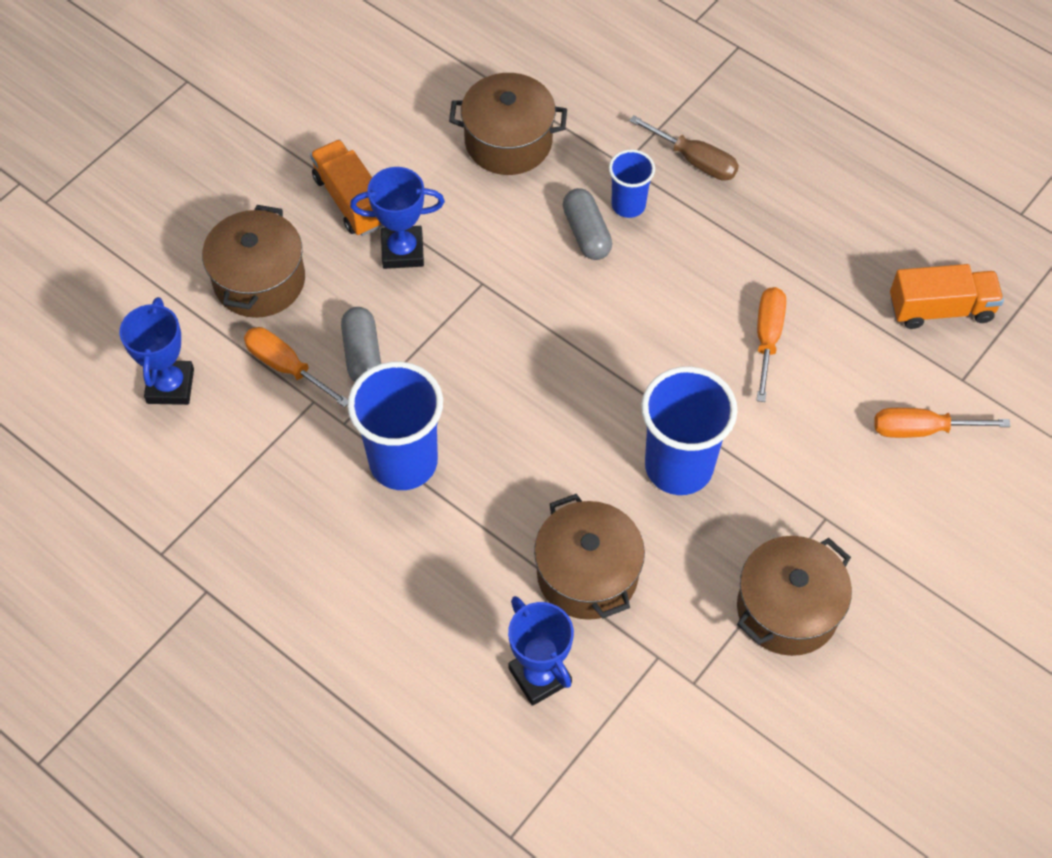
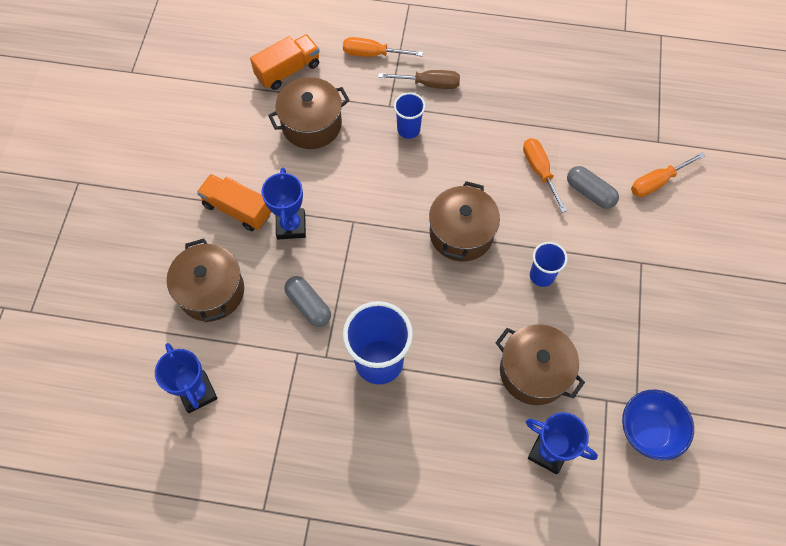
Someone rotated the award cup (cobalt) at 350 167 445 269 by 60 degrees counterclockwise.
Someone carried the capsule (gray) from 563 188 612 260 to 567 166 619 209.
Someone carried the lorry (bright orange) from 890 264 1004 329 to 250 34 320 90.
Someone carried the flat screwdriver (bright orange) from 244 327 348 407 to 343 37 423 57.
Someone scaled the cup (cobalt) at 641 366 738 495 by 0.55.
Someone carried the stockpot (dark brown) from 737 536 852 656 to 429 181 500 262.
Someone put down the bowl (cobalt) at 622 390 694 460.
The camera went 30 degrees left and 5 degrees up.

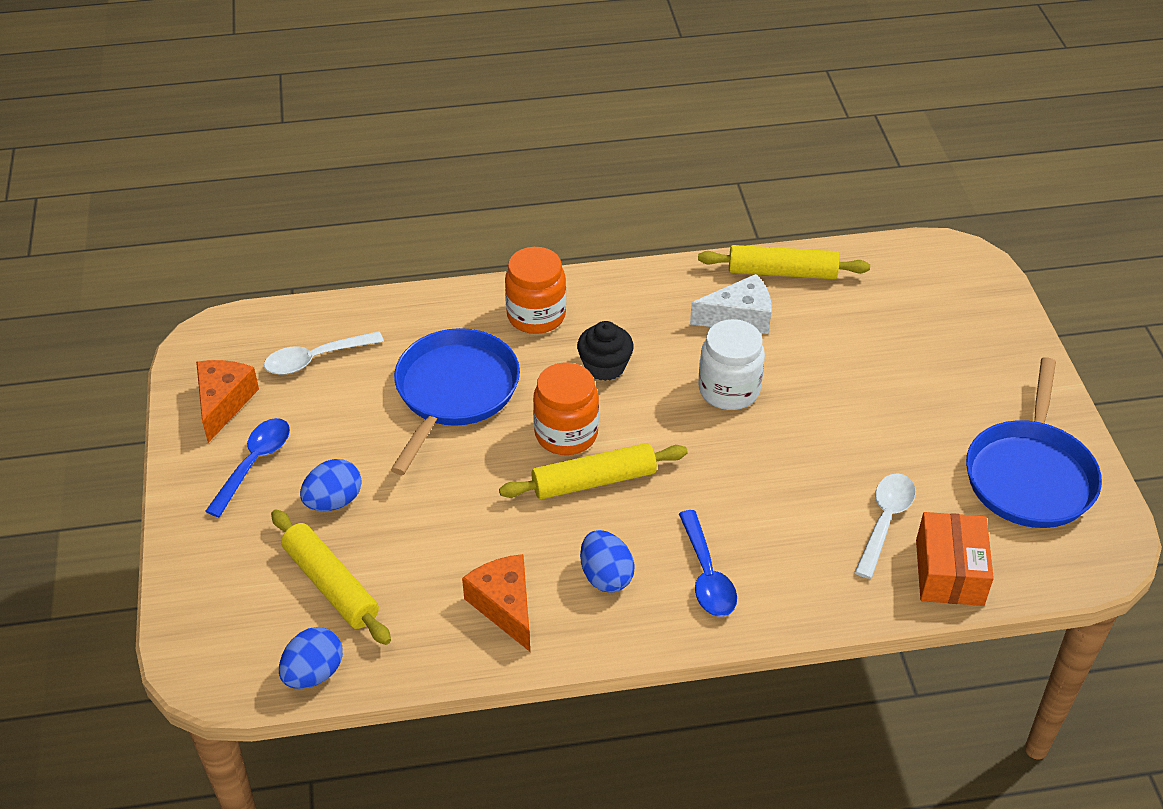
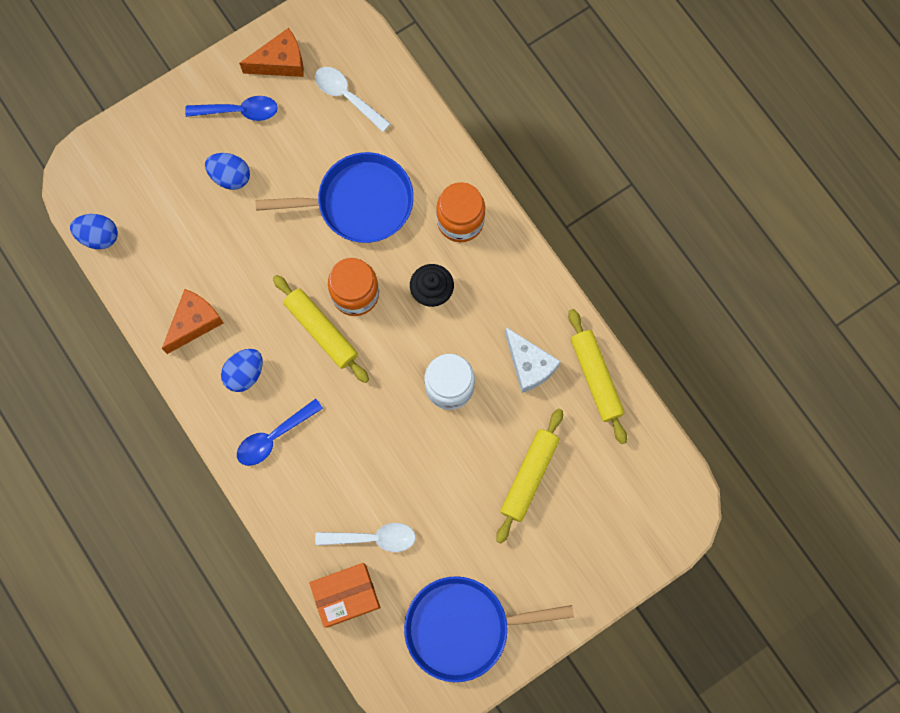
Someone carried the dough roller (bright yellow) from 271 510 391 645 to 496 409 563 543.
The camera went 65 degrees right and 30 degrees up.

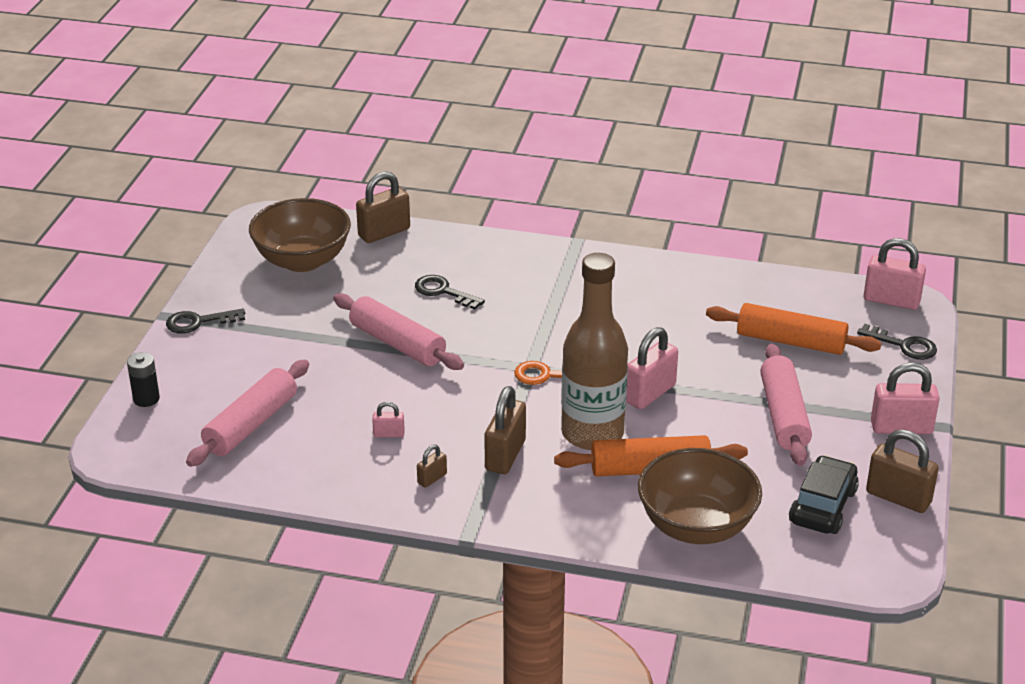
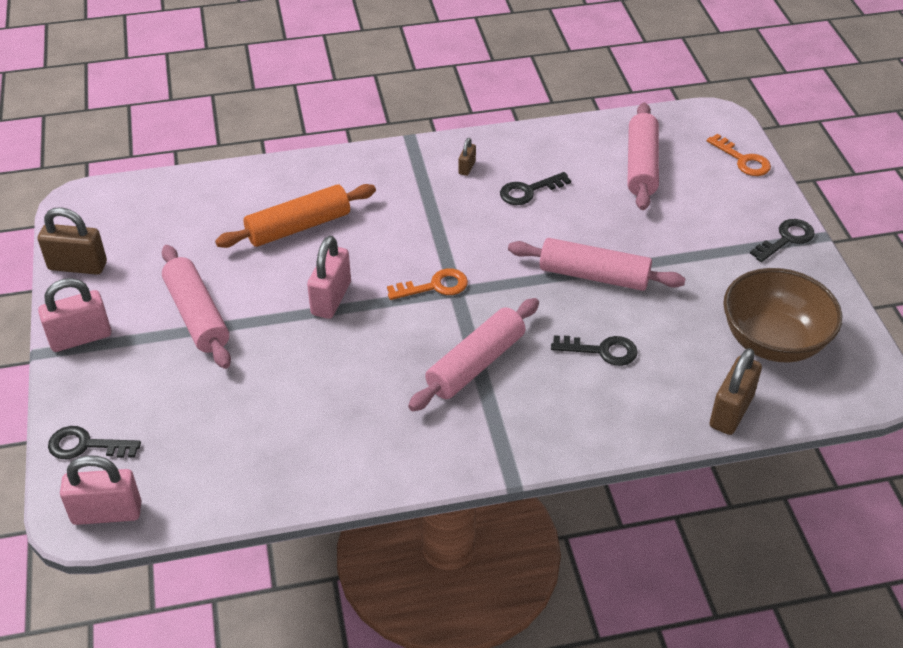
Someone took away the bottle (dark brown) at 561 253 628 450.
Someone took away the dough roller (bright orange) at 706 303 881 355.
Someone swapped the power cell (black) at 127 352 160 407 for the latchkey (bright orange) at 707 134 771 176.
Someone took away the padlock (dark brown) at 484 386 526 474.
Someone swapped the padlock (pink) at 372 402 405 437 for the latchkey (black) at 500 172 571 205.
Someone took away the bowl (dark brown) at 638 448 762 544.
Someone took away the car (black) at 789 455 859 534.
Someone put down the dough roller (pink) at 408 298 539 411.
The camera went 155 degrees right and 10 degrees up.

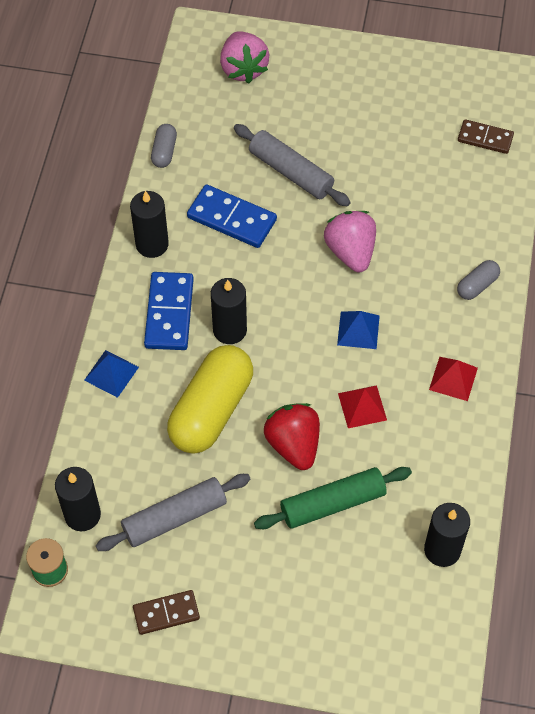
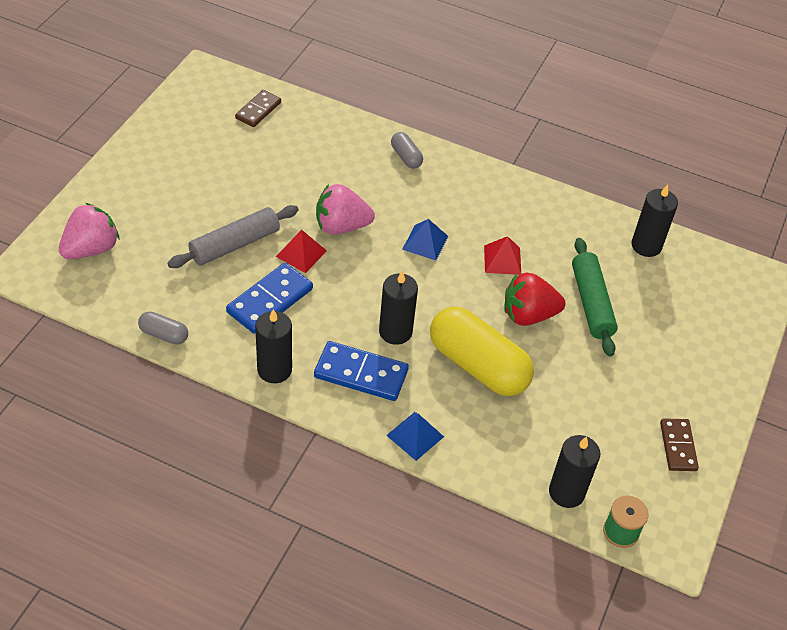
Someone rotated the toy strawberry (pink) at 220 31 270 83 by 45 degrees counterclockwise.
Someone carried the pyramid shape (red) from 429 357 478 401 to 276 230 327 273.
Someone took away the dough roller (gray) at 96 474 250 551.
The camera went 80 degrees left and 10 degrees down.

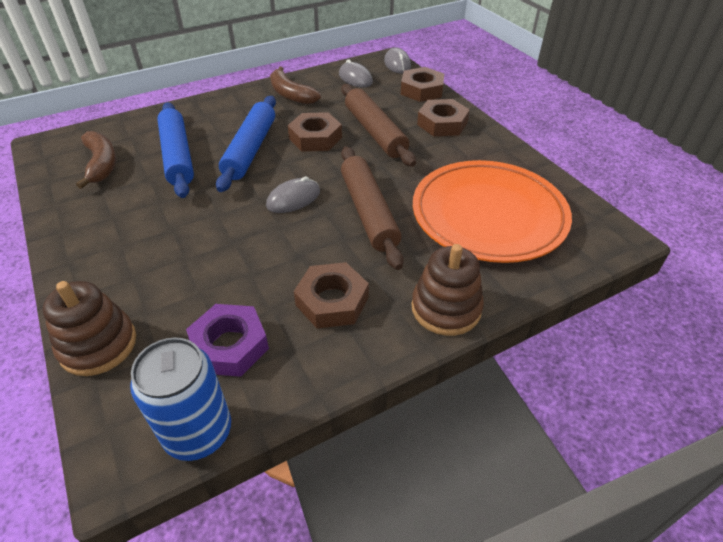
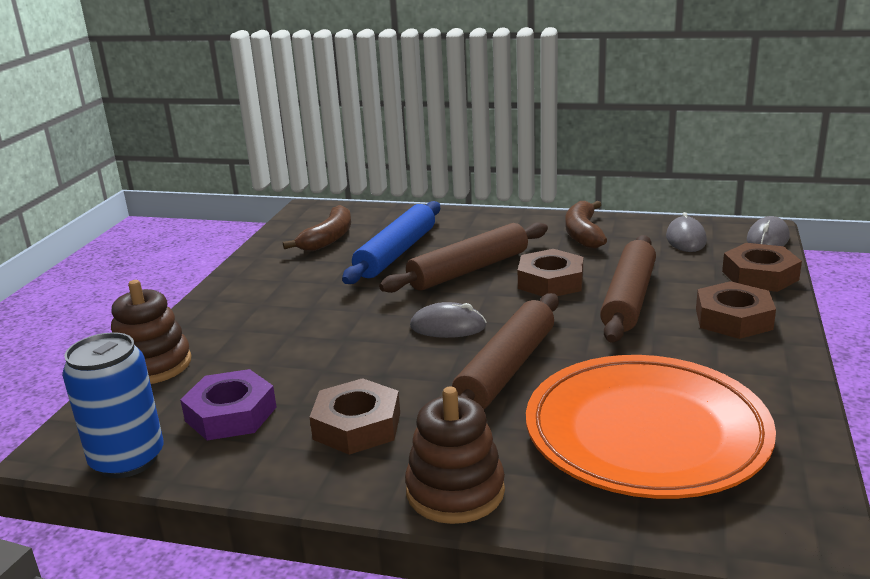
Someone repainted the dough roller (cobalt) at 216 96 276 192, which became the dough roller (dark brown) at 379 222 548 293.
The camera went 45 degrees right and 20 degrees down.

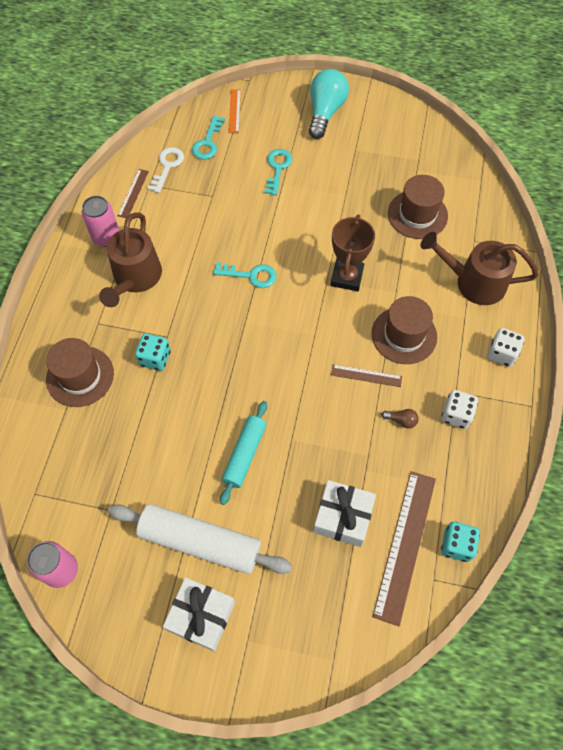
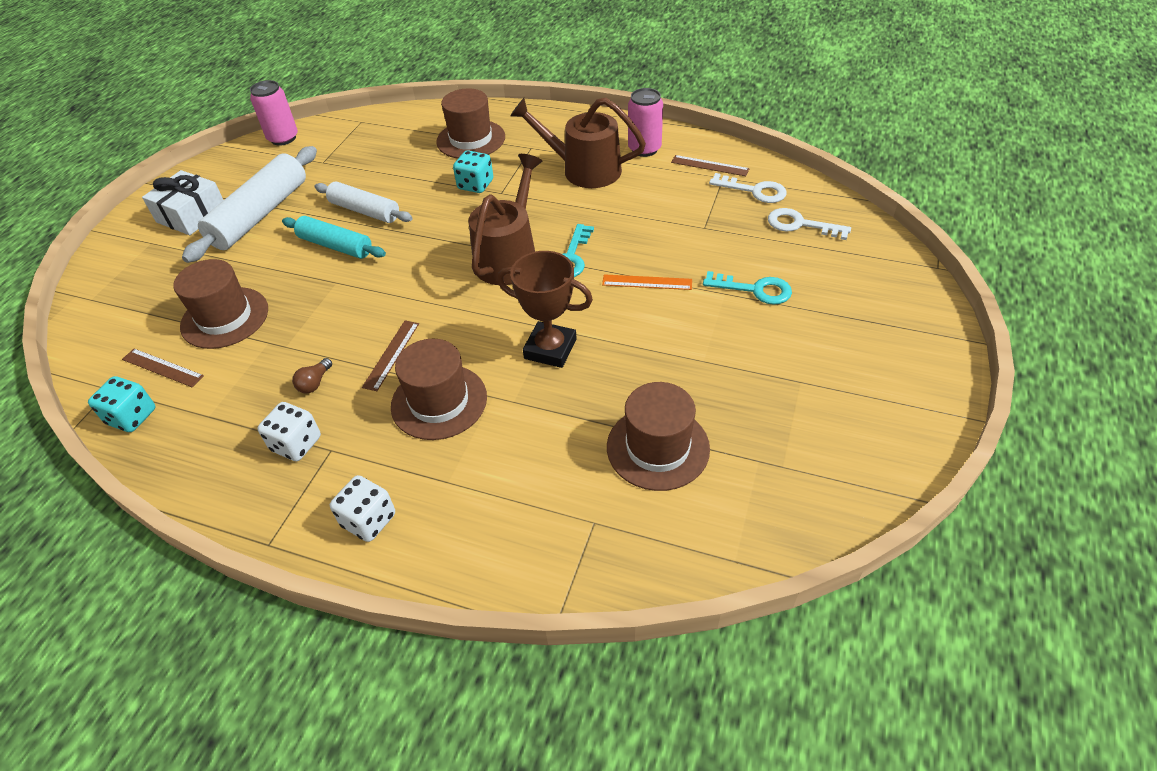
Someone took away the lightbulb (teal) at 309 69 349 139.
Someone carried the measuring stick (bright orange) from 229 89 241 133 to 602 274 692 290.
Someone repainted the latchkey (teal) at 192 116 225 159, which became the latchkey (snow-white) at 768 208 851 240.
Someone carried the watering pot (dark brown) from 421 232 539 305 to 469 154 542 285.
Someone scaled the measuring stick (dark brown) at 372 471 436 626 by 0.51.
Someone swapped the wrapped gift (snow-white) at 313 480 376 547 for the tall hat (dark brown) at 173 259 268 349.
Someone put down the dough roller (snow-white) at 315 181 413 223.
The camera went 100 degrees right and 15 degrees down.

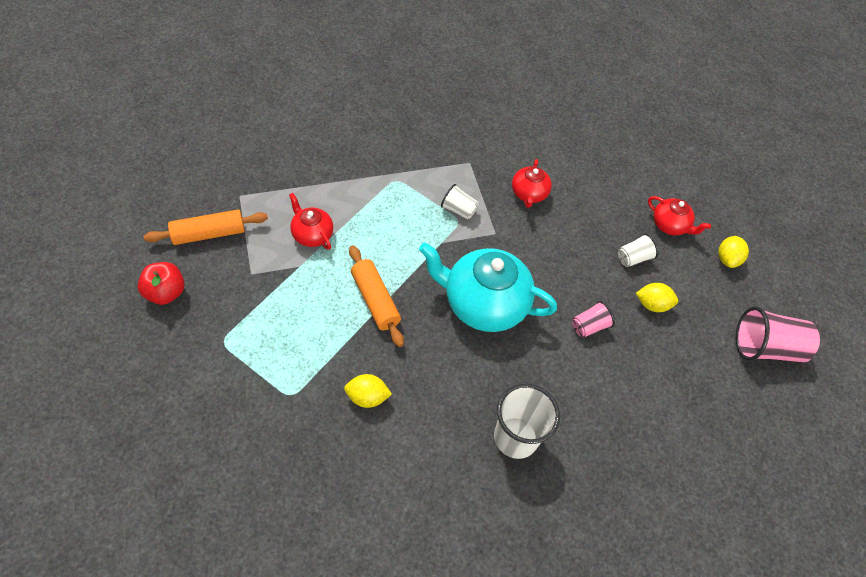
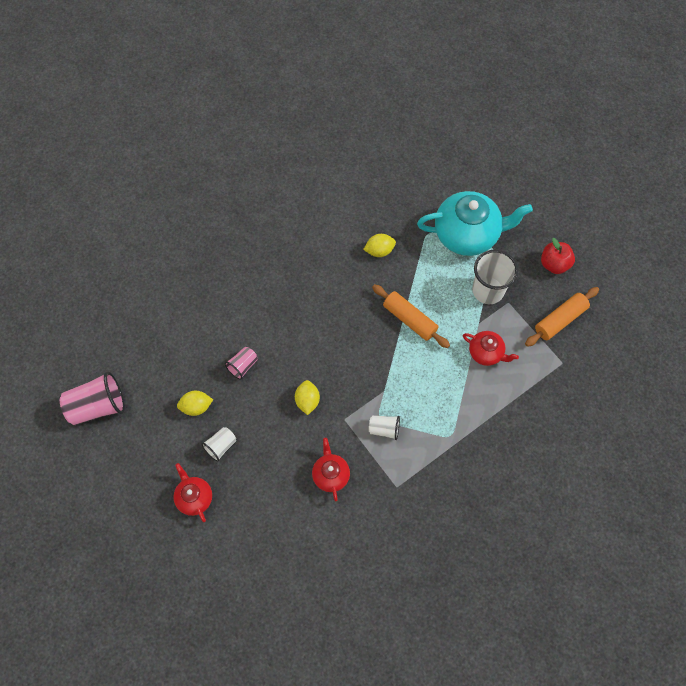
Someone rotated the teapot (red) at 648 196 711 235 by 45 degrees clockwise.
Someone carried the lemon (bright yellow) from 718 236 749 268 to 295 380 320 415.
Someone carried the teapot (teal) from 419 243 557 332 to 417 191 533 256.
Someone carried the cup (snow-white) from 494 383 560 459 to 472 250 518 304.
The camera went 165 degrees right and 10 degrees up.

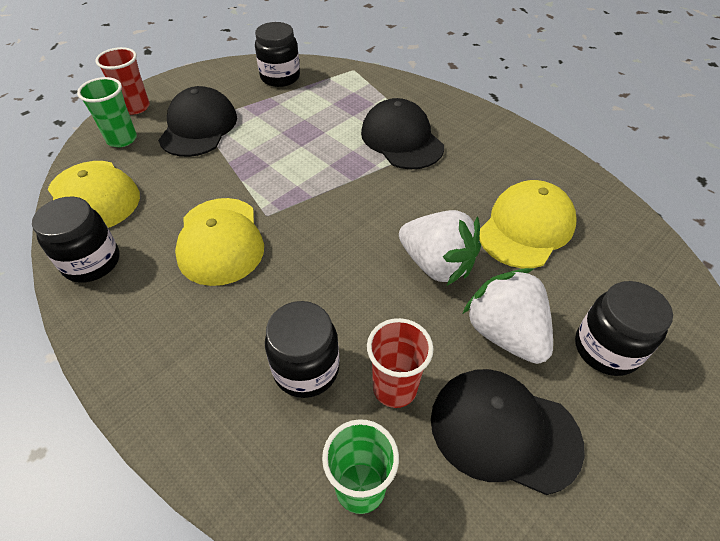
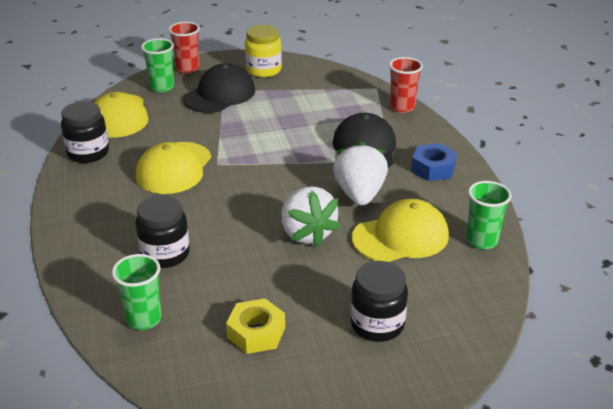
Someone took away the jam jar (black) at 255 22 300 87.
Someone carried the toy strawberry (snow-white) from 463 268 553 364 to 333 141 388 205.
Someone carried the cup (red) from 367 318 433 408 to 389 57 423 113.
Someone swapped the cap (black) at 431 369 585 495 for the hexagon nut (bright yellow) at 226 298 285 354.
Someone put down the jam jar (bright yellow) at 245 25 282 77.
Someone put down the hexagon nut (cobalt) at 411 143 457 181.
Someone put down the cup (green) at 467 181 512 250.
The camera went 30 degrees right and 15 degrees down.

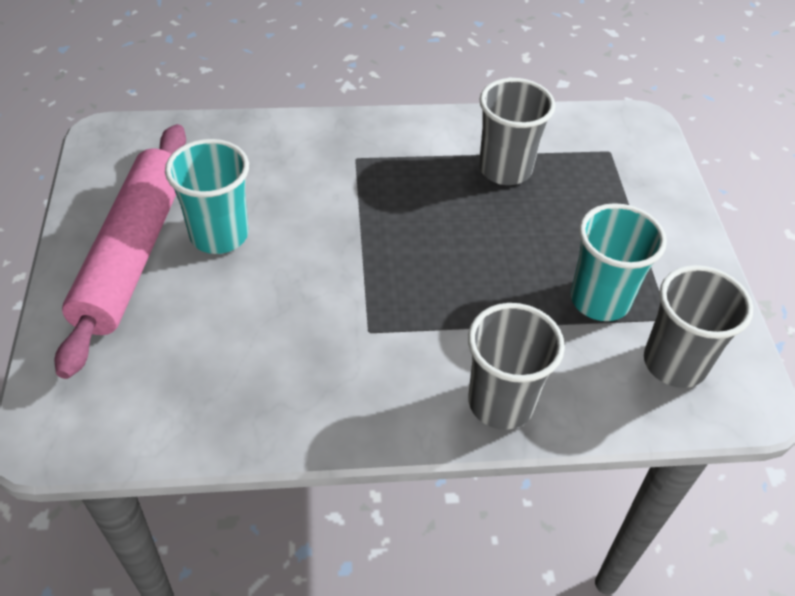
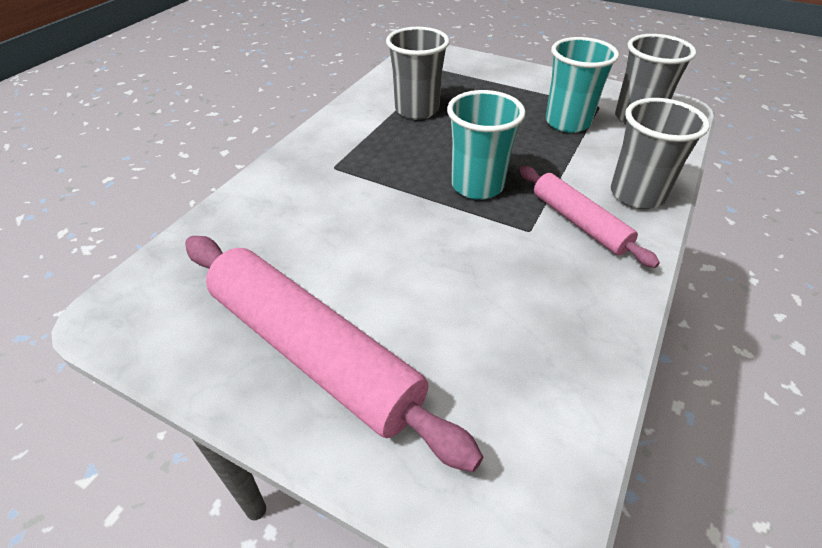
Someone carried the cup (teal) from 165 139 249 254 to 447 90 526 200.
Someone put down the dough roller (pink) at 520 166 660 268.
The camera went 55 degrees left and 5 degrees down.

